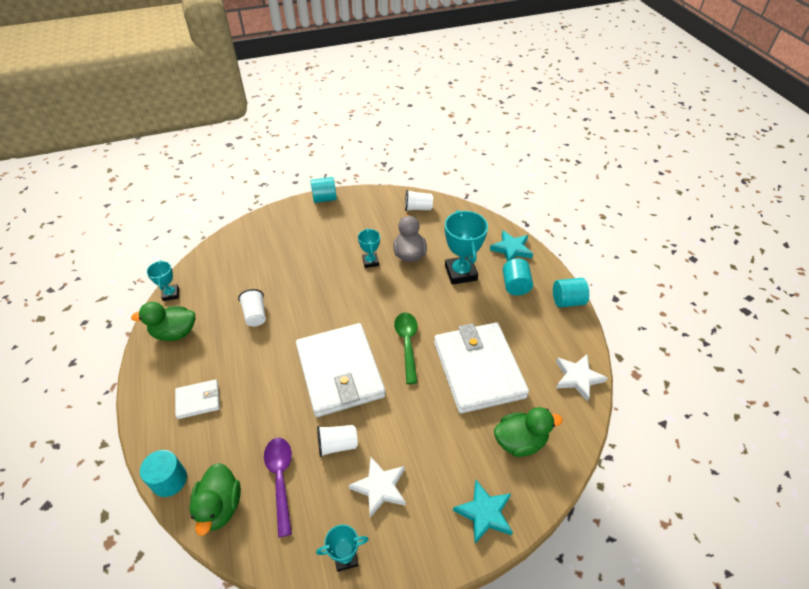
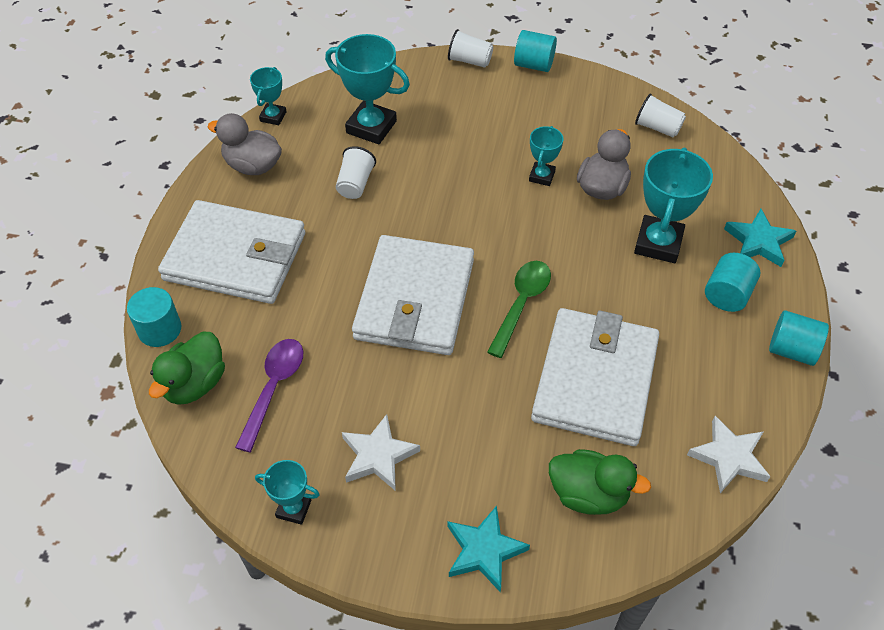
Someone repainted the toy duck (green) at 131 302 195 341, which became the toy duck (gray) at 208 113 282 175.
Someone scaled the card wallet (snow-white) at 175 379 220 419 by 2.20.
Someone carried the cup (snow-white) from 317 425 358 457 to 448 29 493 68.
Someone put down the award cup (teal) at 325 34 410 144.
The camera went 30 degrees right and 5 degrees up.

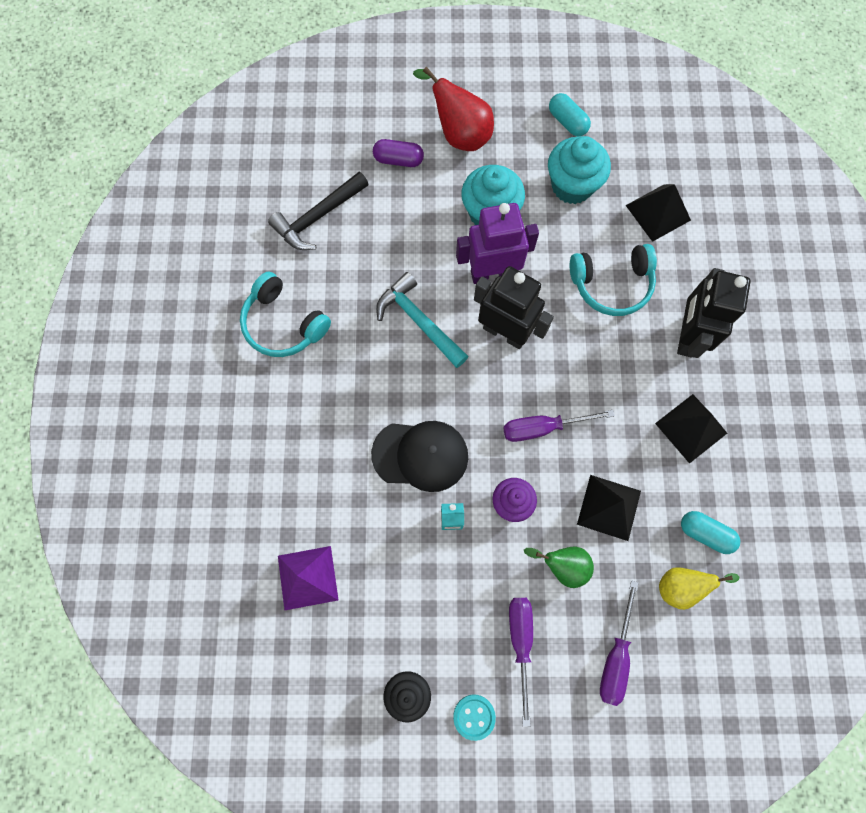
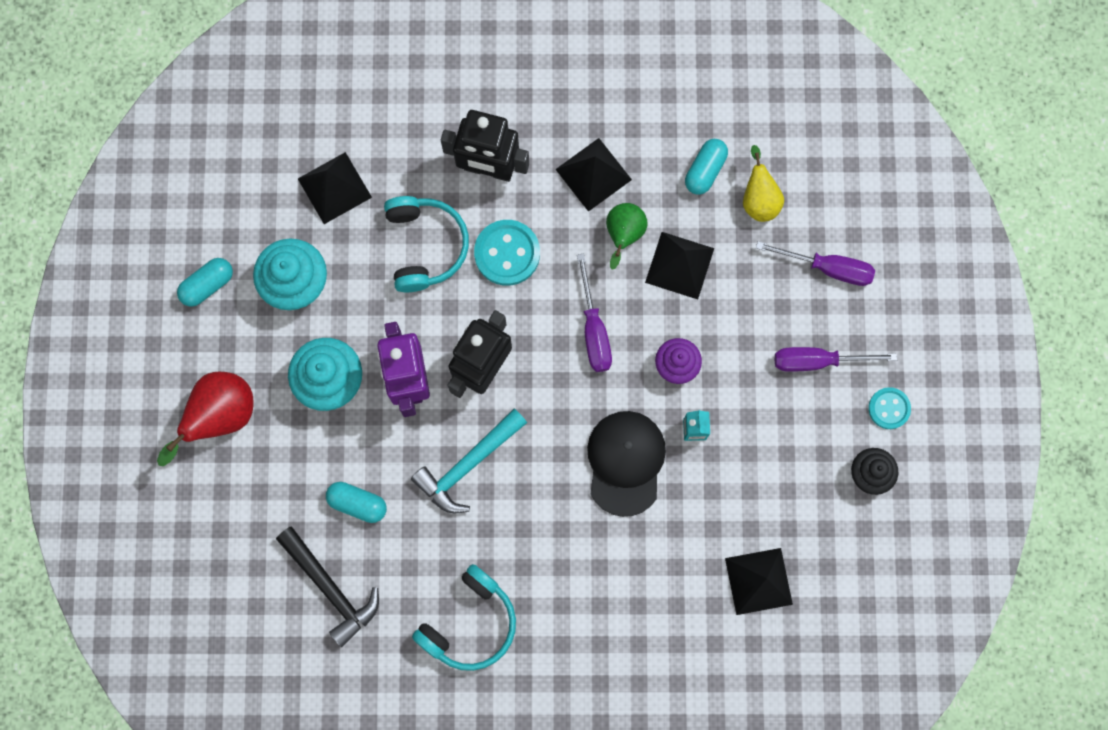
Someone took away the capsule (royal purple) at 373 139 424 167.
Someone repainted the pyramid shape (royal purple) at 278 546 338 611, which became the pyramid shape (black) at 725 548 793 615.
Someone carried the toy pear (green) from 524 547 594 588 to 606 203 648 270.
Someone put down the shirt button (teal) at 474 220 540 286.
Someone put down the capsule (teal) at 326 482 387 523.
The camera went 90 degrees left and 5 degrees up.

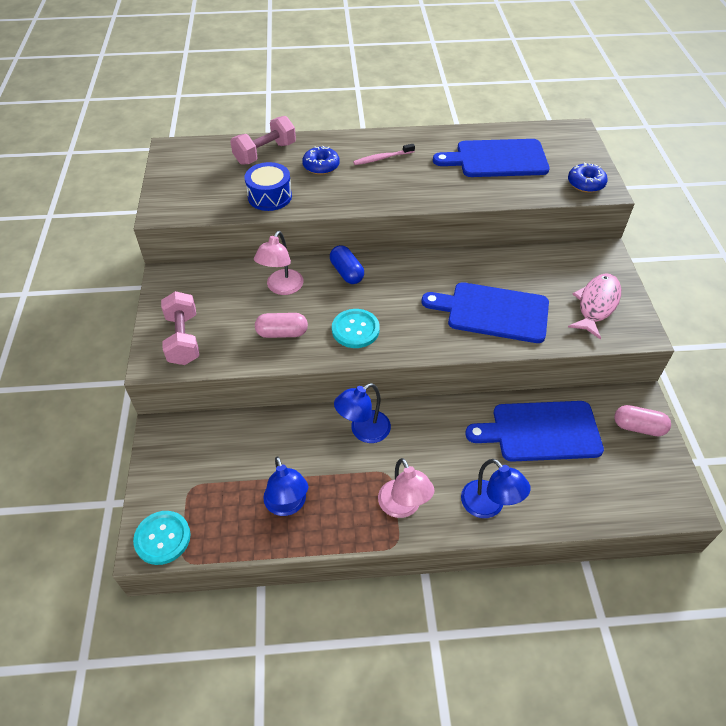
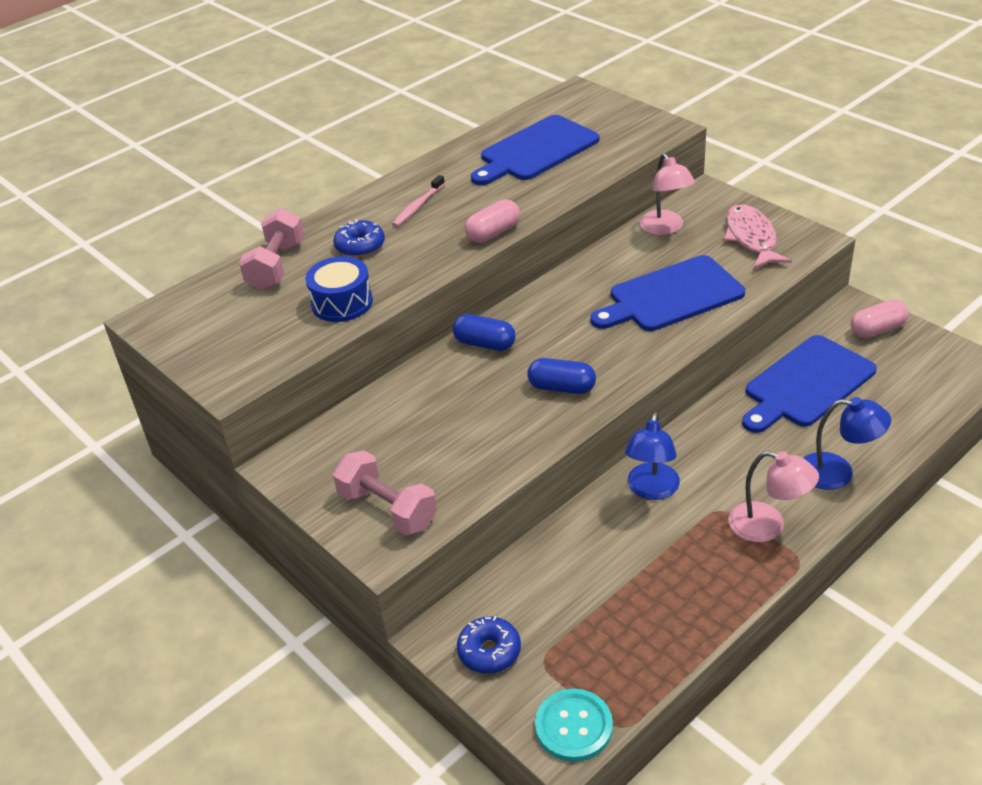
Someone carried the donut (cobalt) from 568 162 608 193 to 457 616 521 674.
Someone carried the desk lamp (pink) from 254 231 304 295 to 639 153 695 235.
Someone swapped the shirt button (teal) at 332 309 380 348 for the capsule (cobalt) at 527 358 596 394.
Someone carried the capsule (pink) from 255 313 308 338 to 465 199 520 243.
Someone took away the desk lamp (cobalt) at 263 456 308 516.
The camera went 35 degrees left and 10 degrees down.

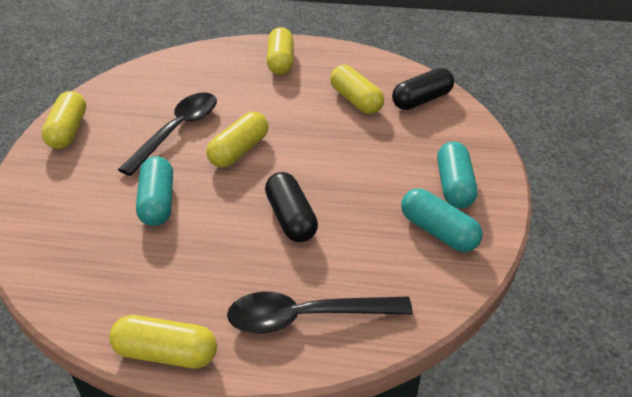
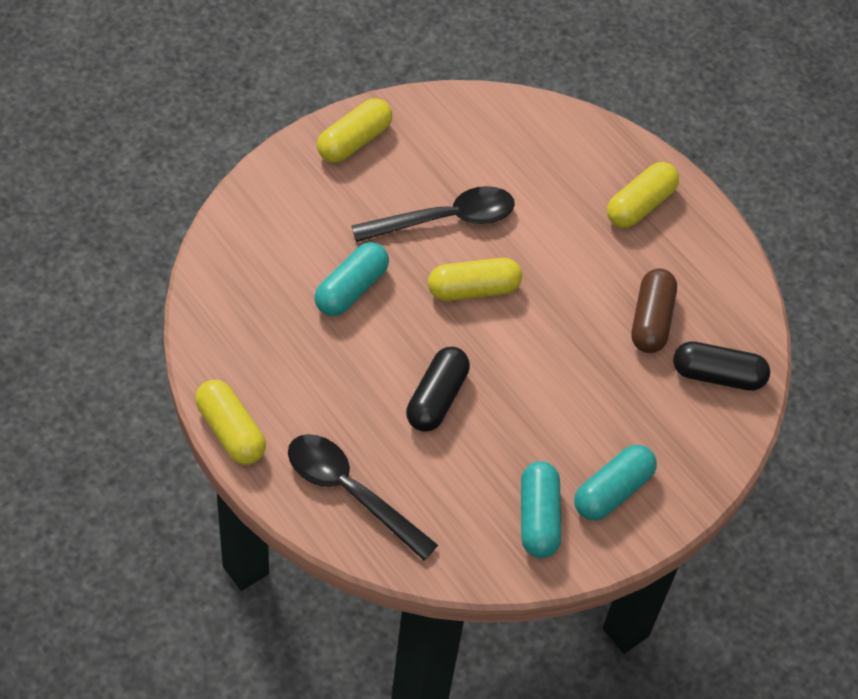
Someone repainted the capsule (bright yellow) at 330 65 384 114, which became the capsule (dark brown) at 632 268 677 353.
The camera went 40 degrees right and 15 degrees up.

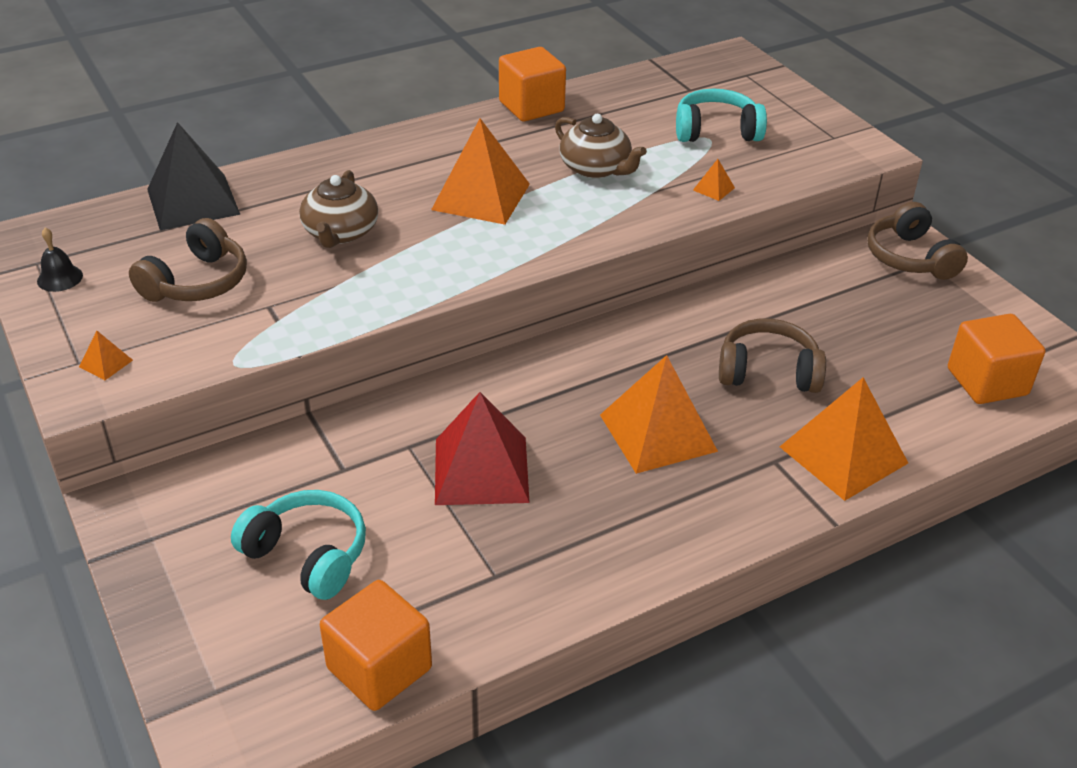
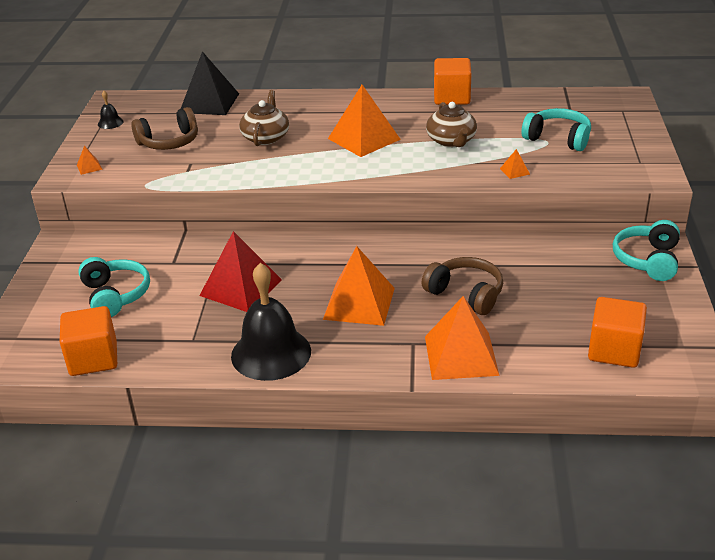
Someone rotated the teapot (dark brown) at 299 170 378 248 by 150 degrees clockwise.
Someone repainted the over-ear headphones (dark brown) at 867 202 968 280, which became the over-ear headphones (teal) at 613 220 680 281.
Someone put down the school bell (black) at 231 263 311 381.
The camera went 35 degrees right and 5 degrees down.

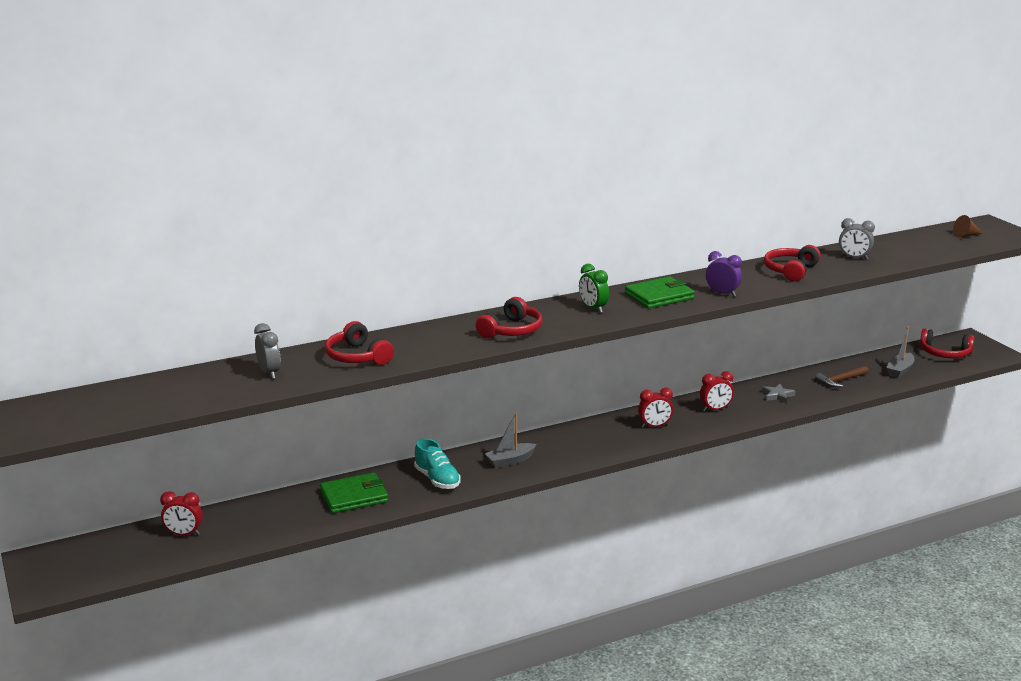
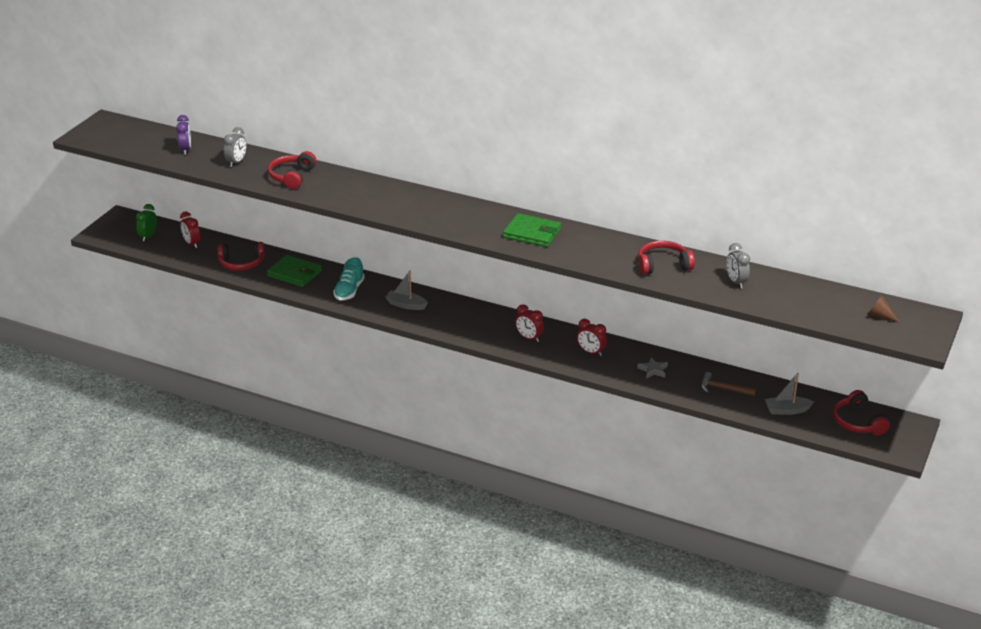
Someone carried the alarm clock (royal purple) from 706 251 742 297 to 176 115 191 155.
Someone carried the alarm clock (green) from 579 264 609 313 to 136 204 157 241.
Someone carried the over-ear headphones (red) from 476 297 543 338 to 217 242 265 271.
The camera went 50 degrees right and 10 degrees up.

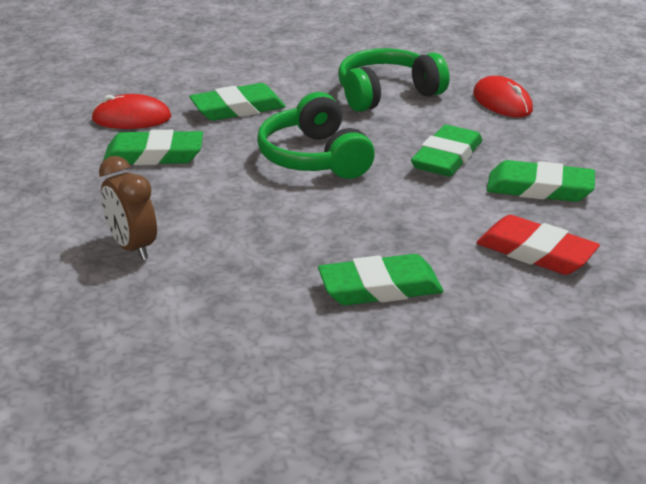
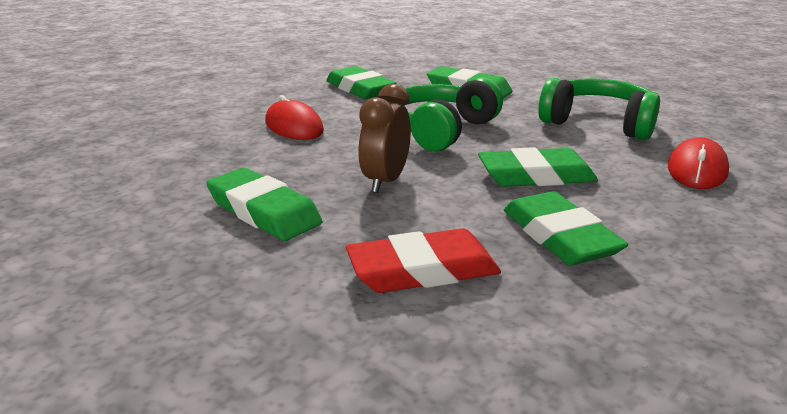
Someone carried the computer mouse (red) from 91 94 171 129 to 265 95 324 140.
Someone carried the alarm clock (dark brown) from 99 156 157 260 to 358 84 411 193.
Someone rotated the gum eraser (red) at 476 215 600 275 by 75 degrees clockwise.
The camera went 55 degrees right and 5 degrees down.

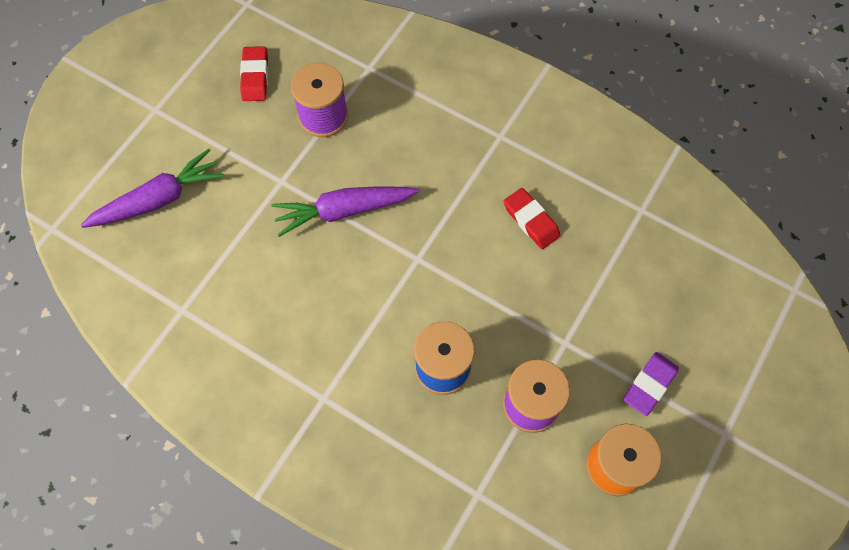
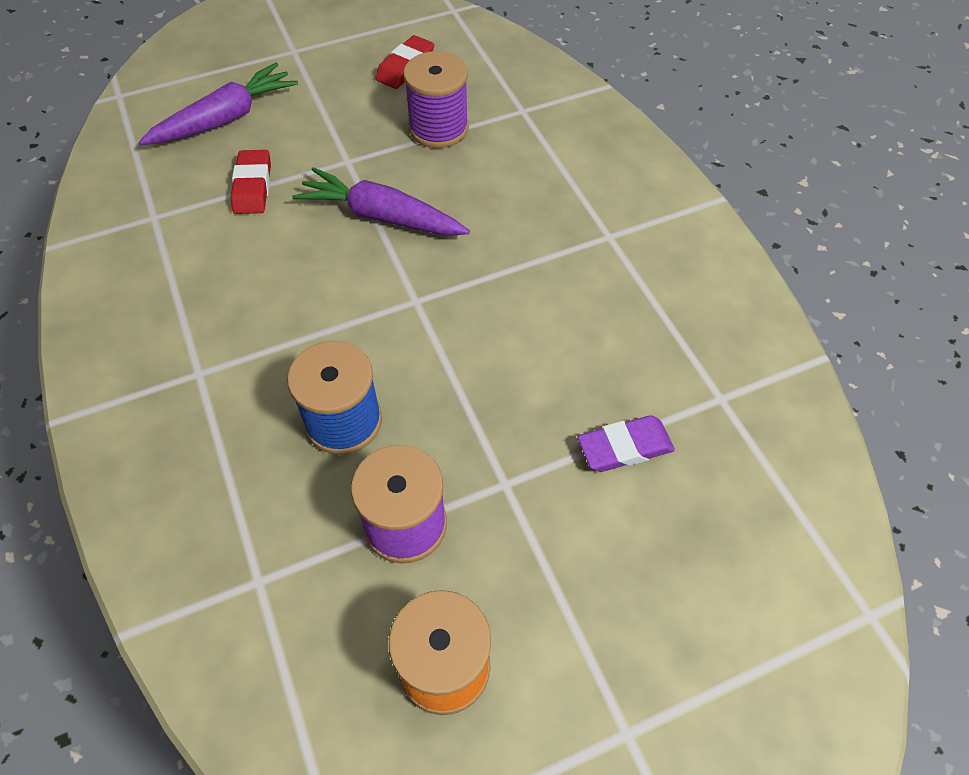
Someone rotated the toy carrot (royal purple) at 81 149 224 228 by 45 degrees counterclockwise.
Someone carried the gum eraser (red) from 504 188 561 249 to 231 150 271 214.
Someone carried the gum eraser (royal purple) from 623 352 679 416 to 577 415 675 472.
The camera went 35 degrees right and 10 degrees down.

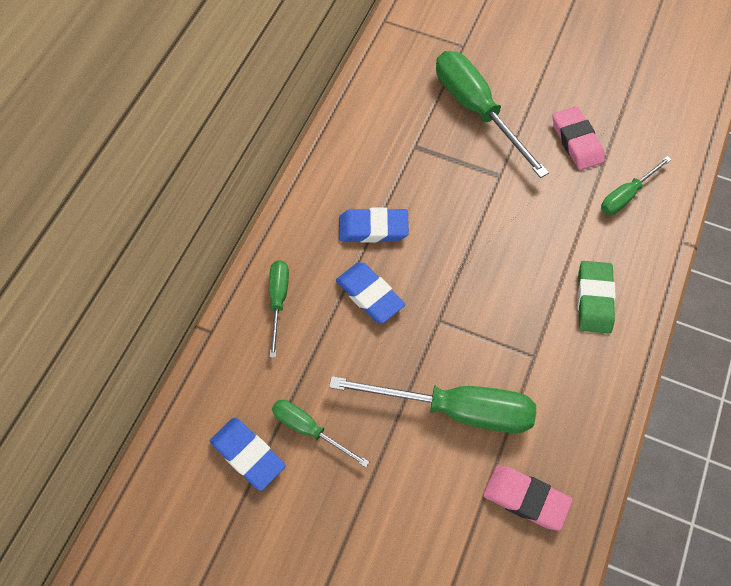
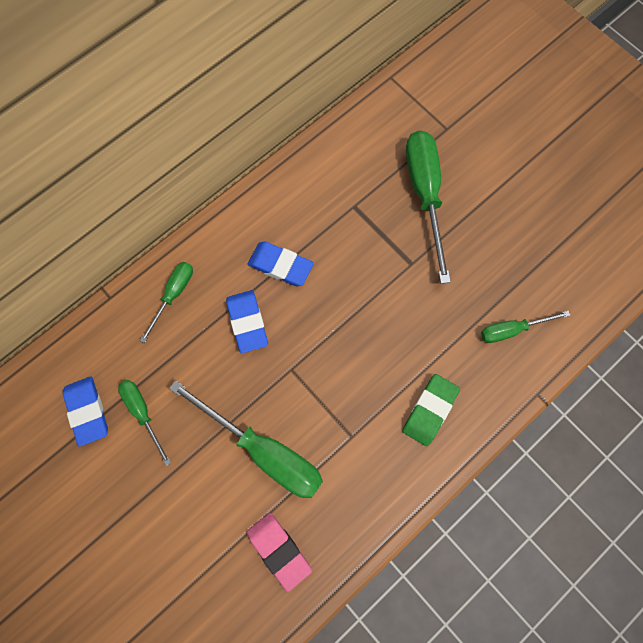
Someone took away the gum eraser (pink) at 552 106 605 170.
The camera went 25 degrees right and 10 degrees up.

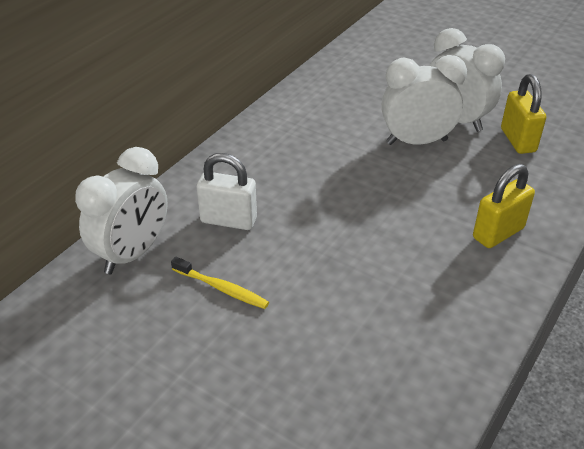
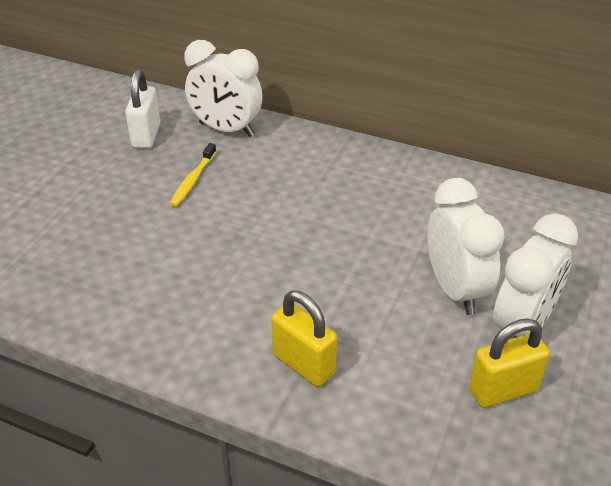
Someone carried the padlock (snow-white) from 197 153 257 230 to 125 69 160 149.
The camera went 80 degrees right and 0 degrees up.

